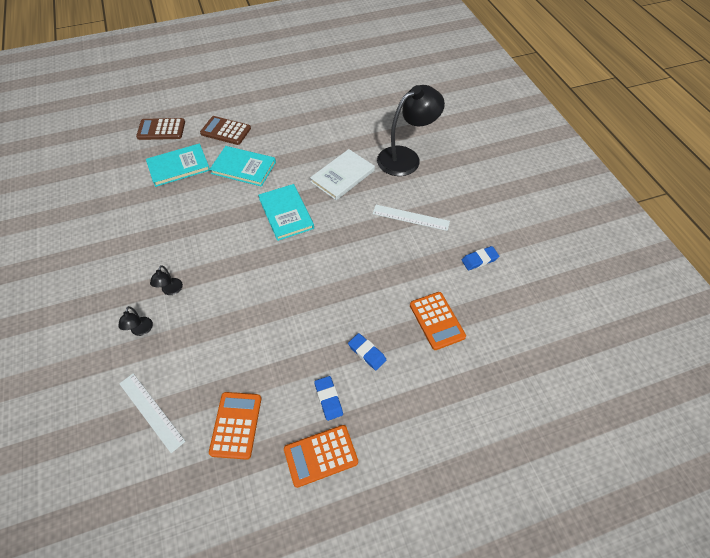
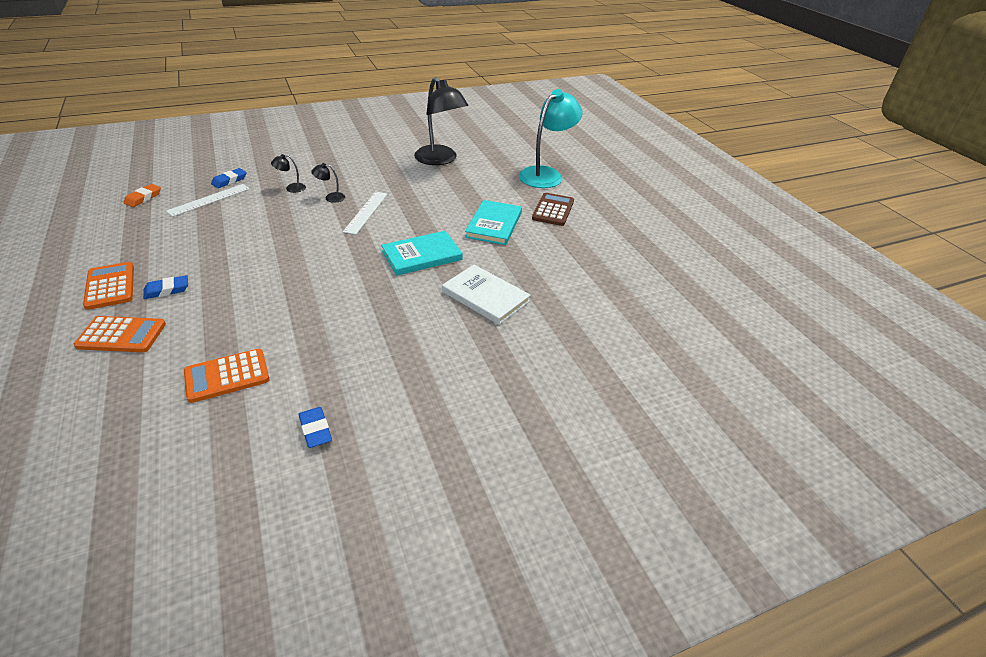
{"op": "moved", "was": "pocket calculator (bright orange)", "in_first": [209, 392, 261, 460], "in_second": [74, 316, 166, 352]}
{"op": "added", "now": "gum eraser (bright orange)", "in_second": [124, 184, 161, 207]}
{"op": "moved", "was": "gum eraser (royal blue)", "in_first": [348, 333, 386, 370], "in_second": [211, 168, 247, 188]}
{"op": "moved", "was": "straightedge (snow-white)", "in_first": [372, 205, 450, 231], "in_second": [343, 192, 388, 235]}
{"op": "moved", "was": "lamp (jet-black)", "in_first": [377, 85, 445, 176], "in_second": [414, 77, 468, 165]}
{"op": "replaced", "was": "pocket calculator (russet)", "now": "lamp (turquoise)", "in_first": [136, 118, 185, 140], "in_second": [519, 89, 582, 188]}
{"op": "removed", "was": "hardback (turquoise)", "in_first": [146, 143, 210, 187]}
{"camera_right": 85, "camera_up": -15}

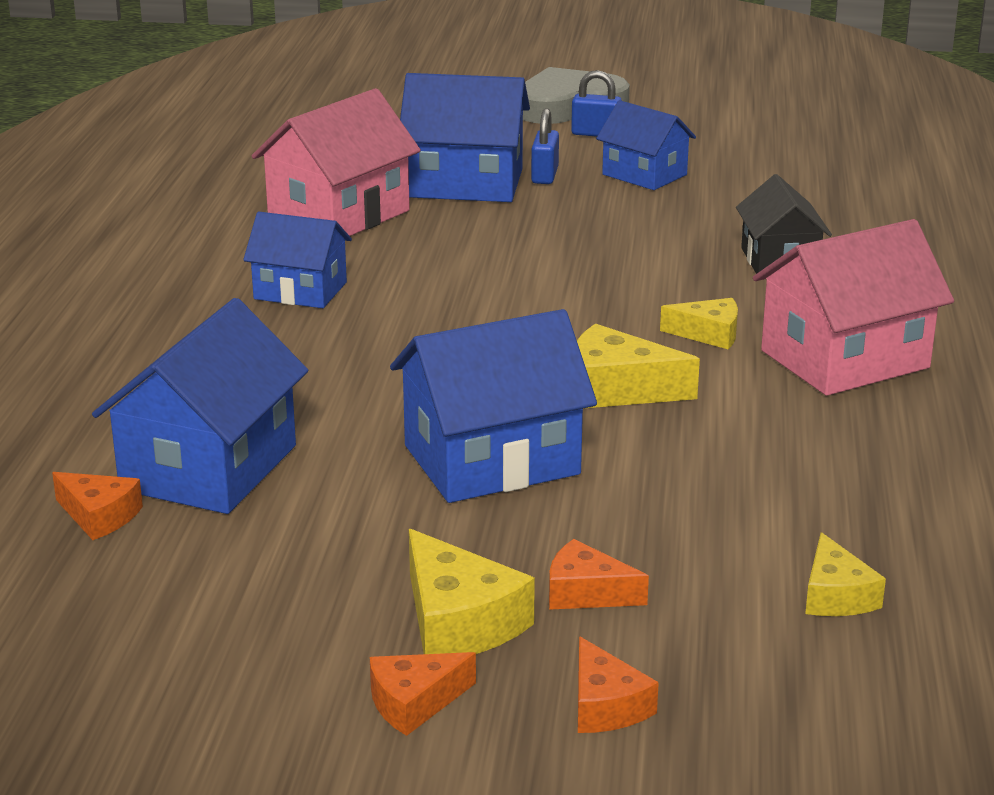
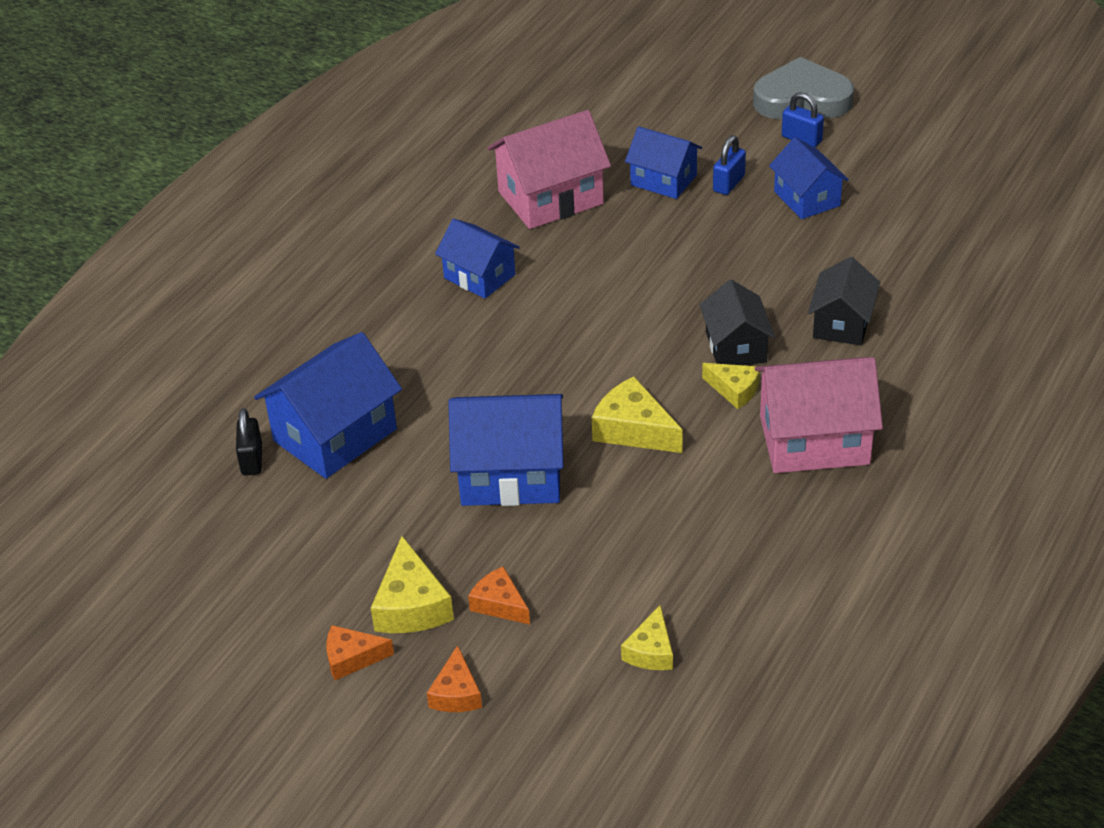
{"op": "replaced", "was": "piece of cheese (bright orange)", "now": "lock (jet-black)", "in_first": [52, 472, 143, 540], "in_second": [236, 408, 262, 476]}
{"op": "resized", "was": "toy house (royal blue)", "in_first": [400, 73, 530, 202], "in_second": [625, 126, 702, 199], "ratio": 0.63}
{"op": "added", "now": "toy house (jet-black)", "in_second": [700, 280, 775, 365]}
{"camera_right": 25, "camera_up": 15}

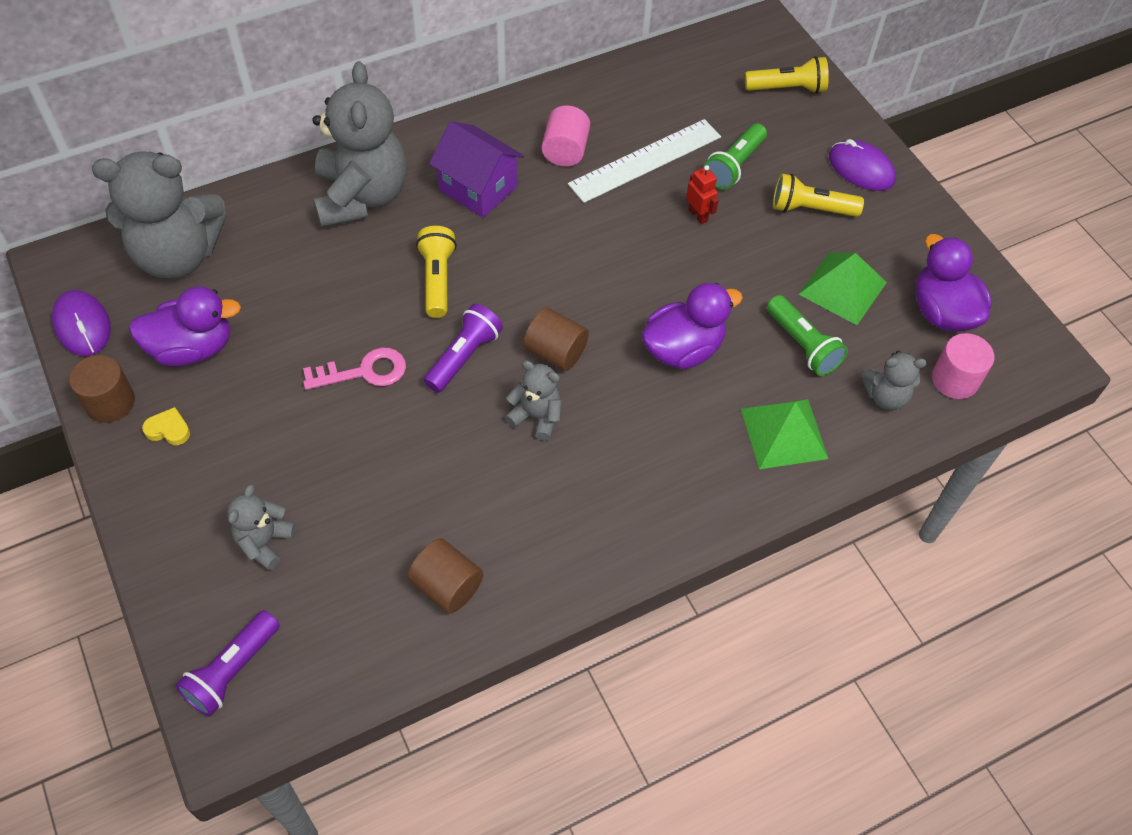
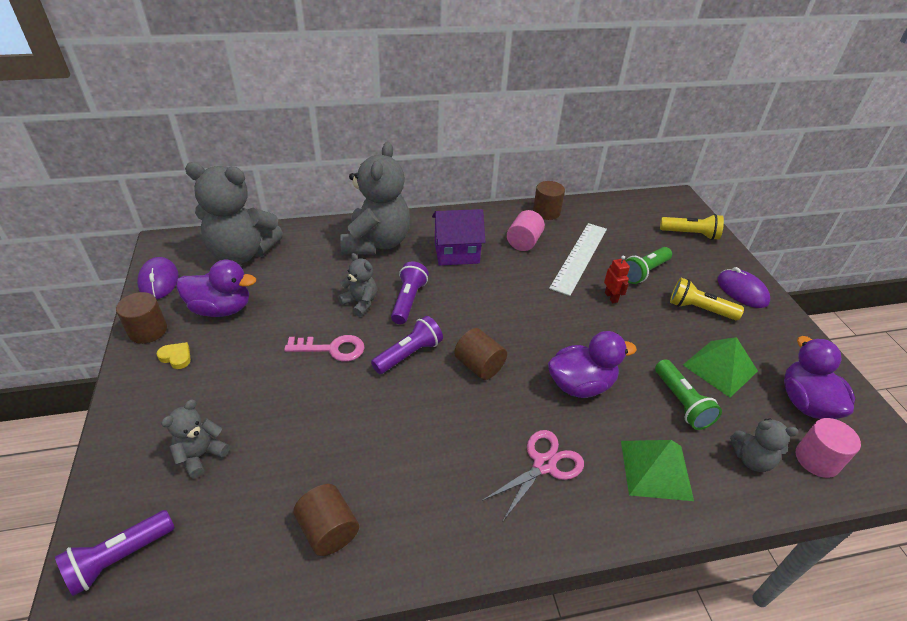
{"op": "moved", "was": "stuffed bear (ash-grey)", "in_first": [505, 360, 561, 441], "in_second": [338, 253, 377, 317]}
{"op": "recoloured", "was": "flashlight (bright yellow)", "now": "flashlight (violet)", "in_first": [416, 226, 457, 318], "in_second": [391, 261, 429, 324]}
{"op": "turned", "was": "toy house (violet)", "in_first": [429, 121, 524, 218], "in_second": [432, 209, 486, 266], "clockwise": -60}
{"op": "added", "now": "pair of scissors (rose-pink)", "in_second": [482, 430, 584, 521]}
{"op": "added", "now": "cylinder shape (russet)", "in_second": [533, 181, 565, 220]}
{"op": "turned", "was": "straightedge (snow-white)", "in_first": [568, 119, 721, 203], "in_second": [549, 223, 607, 296], "clockwise": -45}
{"camera_right": 15, "camera_up": -15}

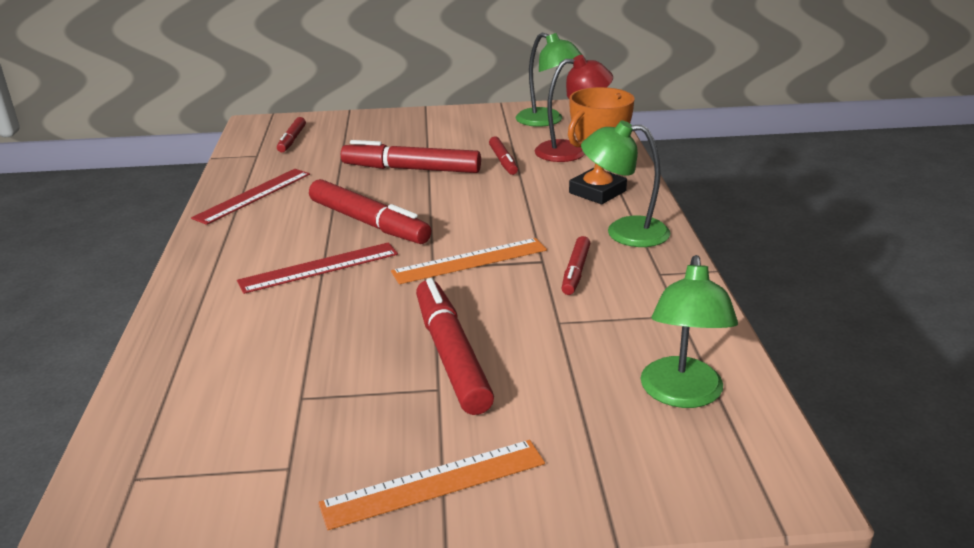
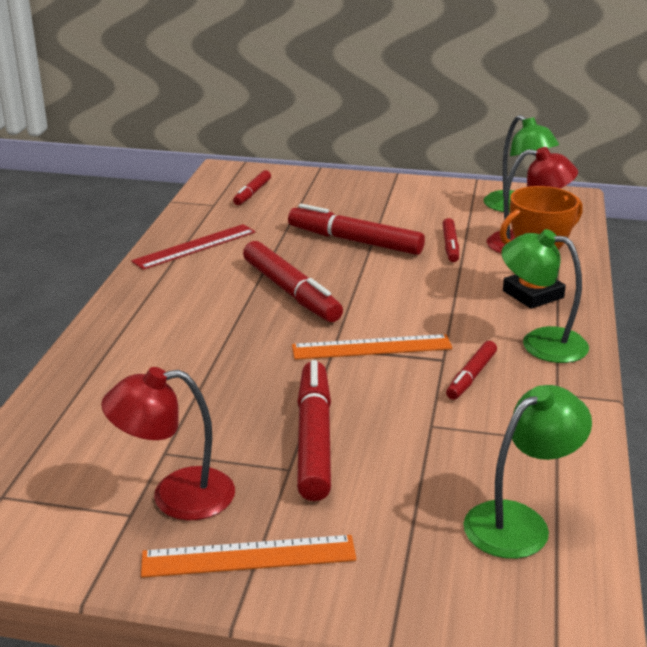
{"op": "added", "now": "lamp (crimson)", "in_second": [101, 367, 235, 521]}
{"op": "turned", "was": "lamp (green)", "in_first": [641, 255, 738, 408], "in_second": [463, 385, 592, 559], "clockwise": -150}
{"op": "removed", "was": "straightedge (crimson)", "in_first": [237, 242, 398, 294]}
{"camera_right": 15, "camera_up": 0}

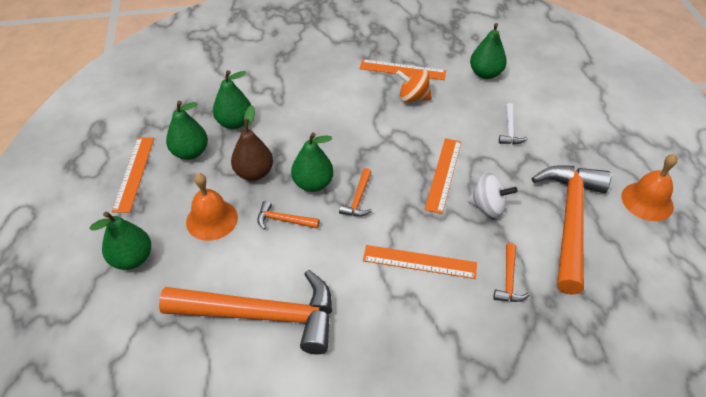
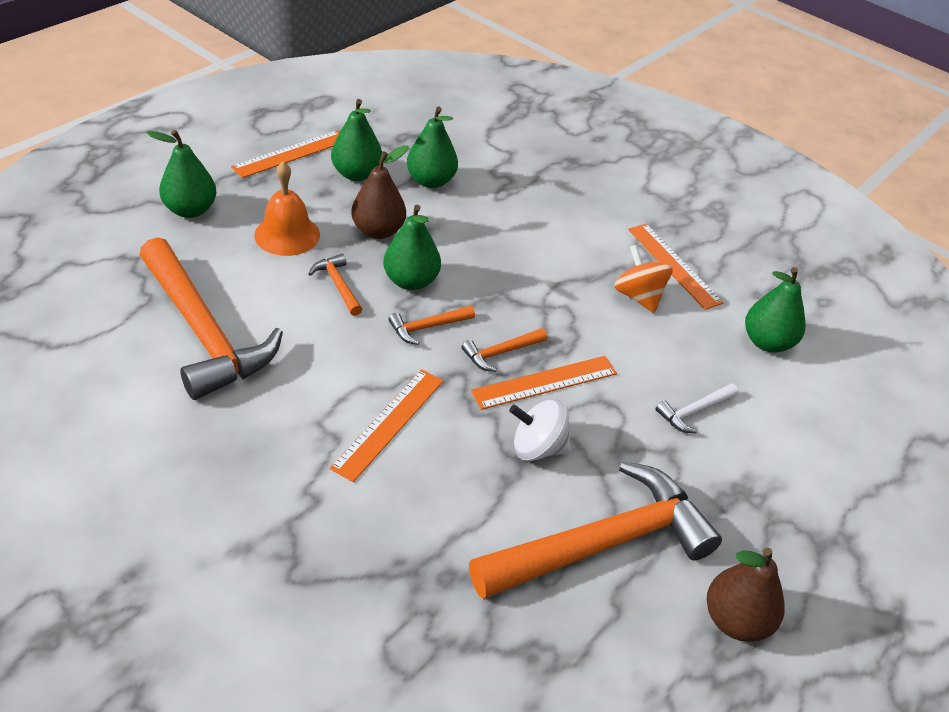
{"op": "turned", "was": "straightedge (bright orange)", "in_first": [363, 245, 477, 279], "in_second": [330, 369, 443, 482], "clockwise": 60}
{"op": "moved", "was": "claw hammer (bright orange)", "in_first": [493, 243, 530, 302], "in_second": [462, 328, 547, 372]}
{"op": "turned", "was": "spinning top (snow-white)", "in_first": [468, 173, 518, 218], "in_second": [509, 399, 571, 461], "clockwise": 120}
{"op": "replaced", "was": "school bell (bright orange)", "now": "pear fruit (russet)", "in_first": [621, 154, 678, 221], "in_second": [707, 548, 785, 642]}
{"camera_right": 45, "camera_up": -5}

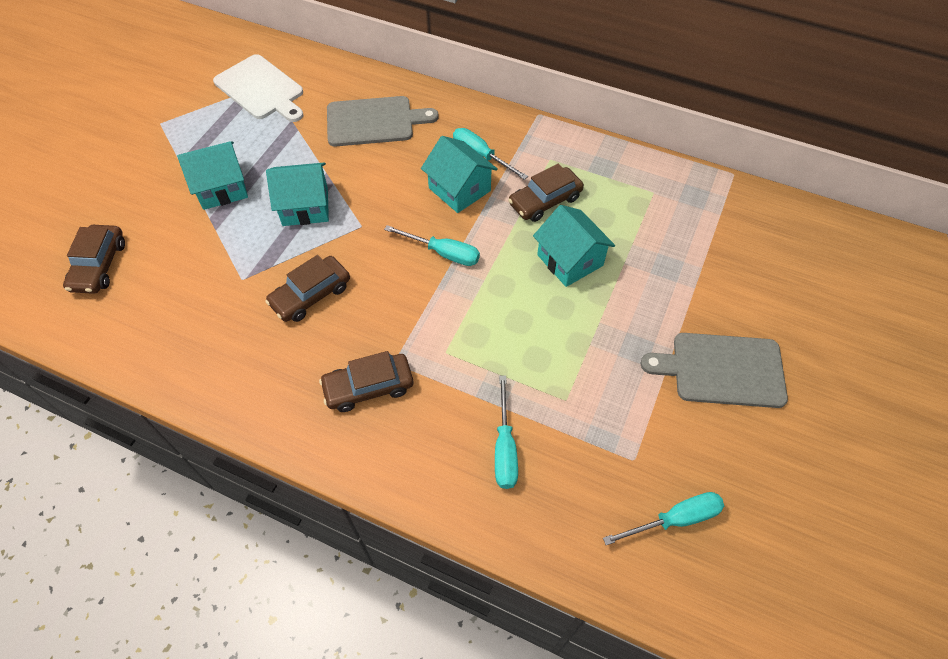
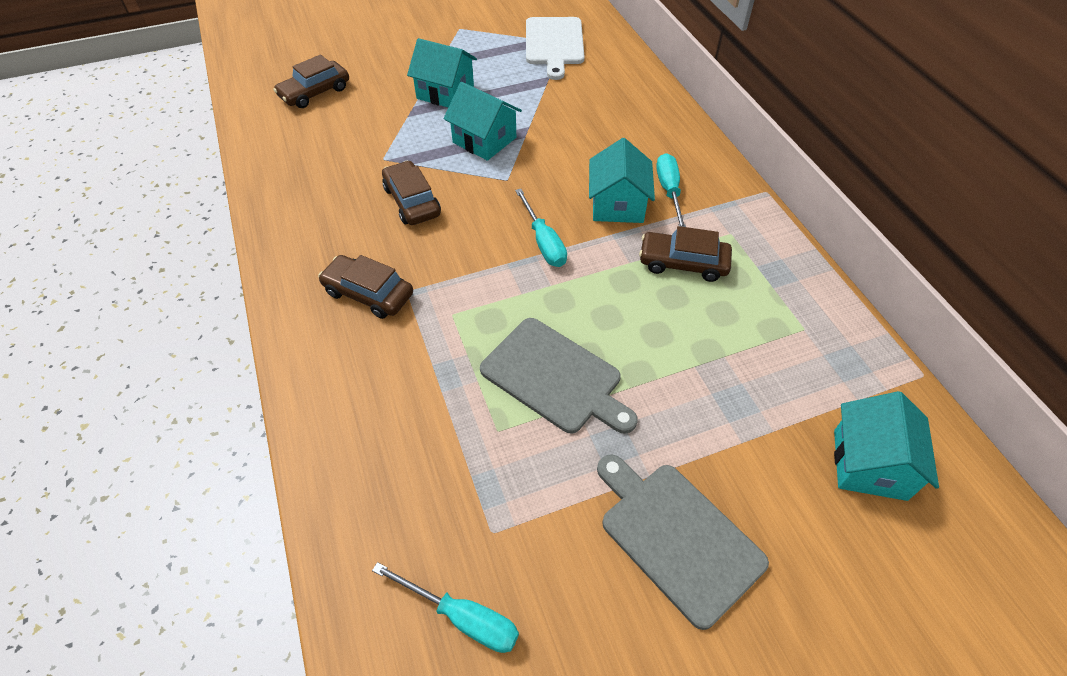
{"op": "turned", "was": "car (russet)", "in_first": [265, 255, 350, 322], "in_second": [382, 161, 441, 225], "clockwise": 60}
{"op": "moved", "was": "cutting board (ash-grey)", "in_first": [327, 96, 439, 146], "in_second": [480, 318, 638, 434]}
{"op": "moved", "was": "toy house (turquoise)", "in_first": [533, 205, 615, 287], "in_second": [834, 391, 939, 501]}
{"op": "removed", "was": "flat screwdriver (turquoise)", "in_first": [495, 376, 518, 489]}
{"camera_right": 45, "camera_up": -5}

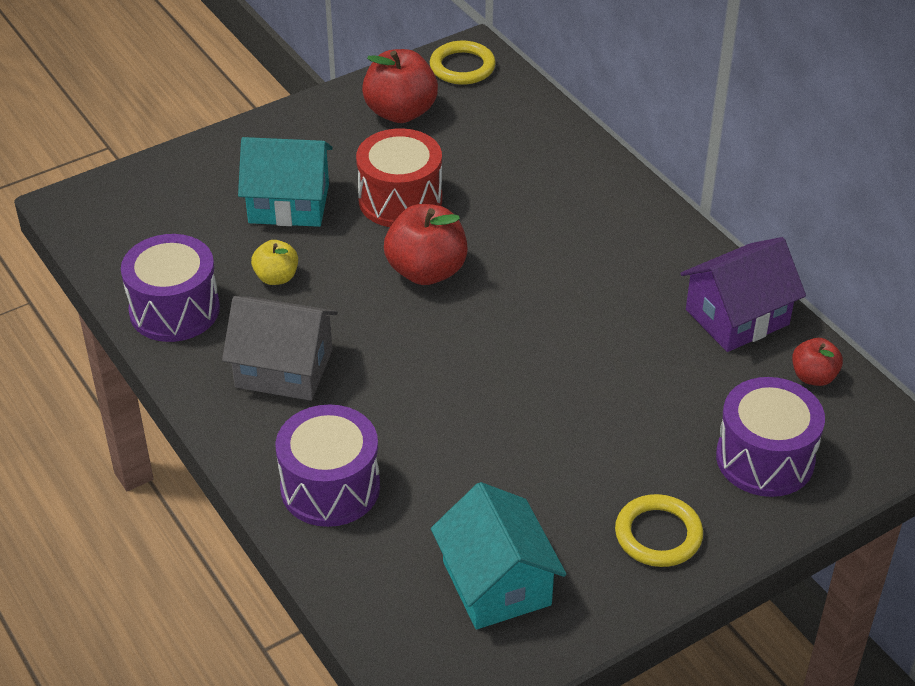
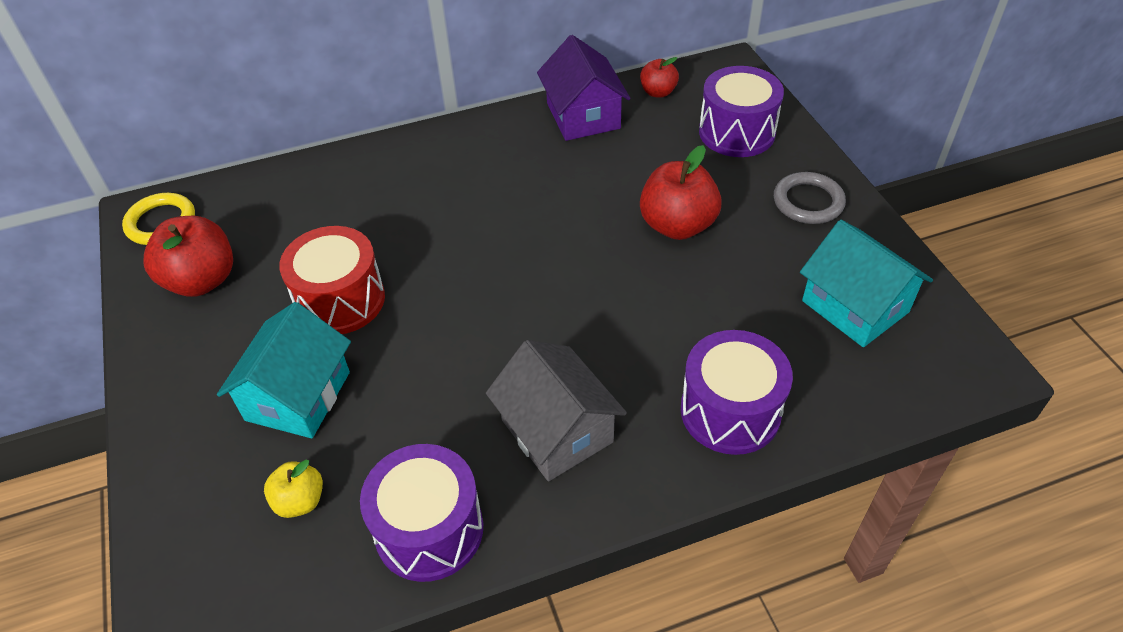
{"op": "moved", "was": "apple fruit (bright yellow)", "in_first": [251, 240, 298, 285], "in_second": [264, 460, 323, 518]}
{"op": "turned", "was": "toy house (ash-grey)", "in_first": [222, 296, 338, 401], "in_second": [486, 340, 627, 481], "clockwise": -60}
{"op": "moved", "was": "apple fruit (crimson)", "in_first": [384, 204, 468, 285], "in_second": [640, 145, 722, 240]}
{"op": "recoloured", "was": "torus (bright yellow)", "now": "torus (ash-grey)", "in_first": [615, 494, 703, 567], "in_second": [774, 172, 846, 224]}
{"op": "turned", "was": "toy house (turquoise)", "in_first": [431, 482, 566, 629], "in_second": [800, 220, 933, 347], "clockwise": 60}
{"camera_right": -75, "camera_up": 5}

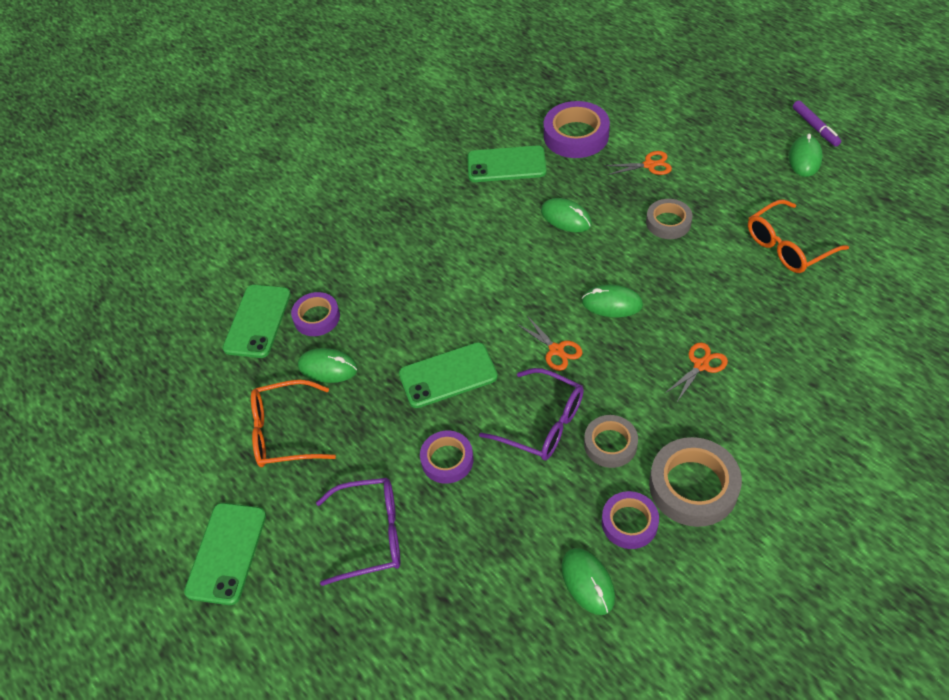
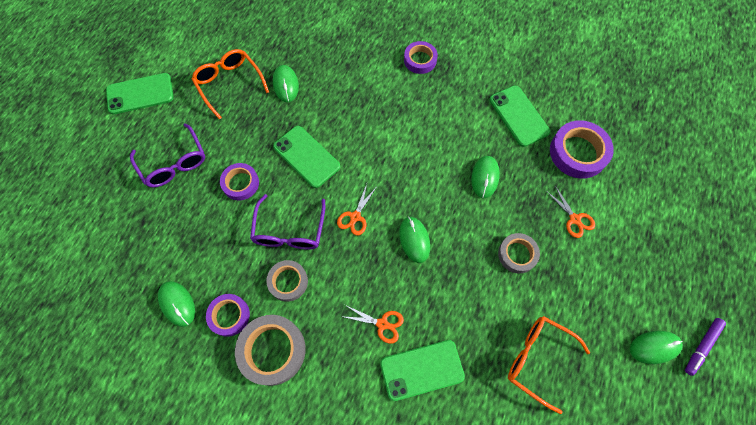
{"op": "turned", "was": "computer mouse (green)", "in_first": [561, 548, 615, 615], "in_second": [158, 281, 195, 327], "clockwise": -75}
{"op": "moved", "was": "smartphone (green)", "in_first": [223, 285, 291, 358], "in_second": [380, 340, 465, 401]}
{"op": "moved", "was": "roll of tape (violet)", "in_first": [291, 292, 340, 336], "in_second": [404, 41, 438, 74]}
{"camera_right": 60, "camera_up": 15}

